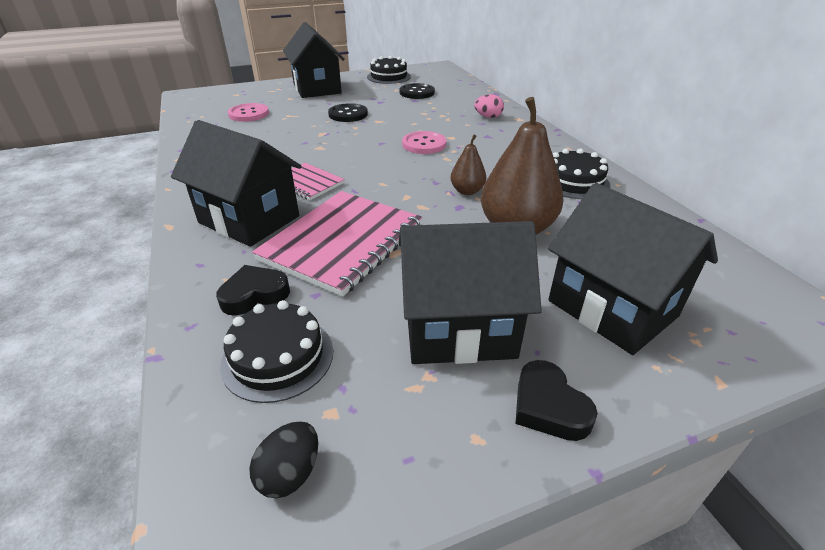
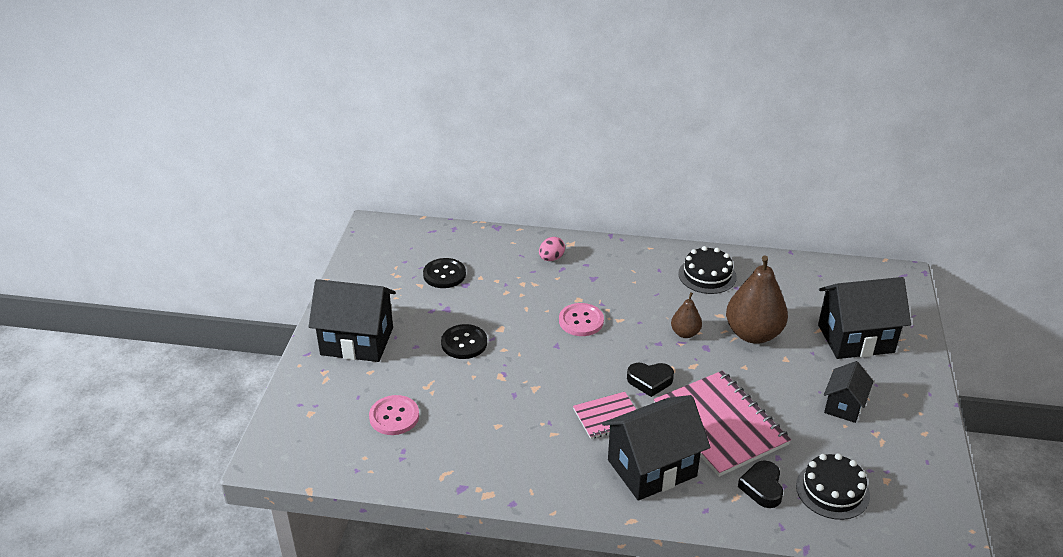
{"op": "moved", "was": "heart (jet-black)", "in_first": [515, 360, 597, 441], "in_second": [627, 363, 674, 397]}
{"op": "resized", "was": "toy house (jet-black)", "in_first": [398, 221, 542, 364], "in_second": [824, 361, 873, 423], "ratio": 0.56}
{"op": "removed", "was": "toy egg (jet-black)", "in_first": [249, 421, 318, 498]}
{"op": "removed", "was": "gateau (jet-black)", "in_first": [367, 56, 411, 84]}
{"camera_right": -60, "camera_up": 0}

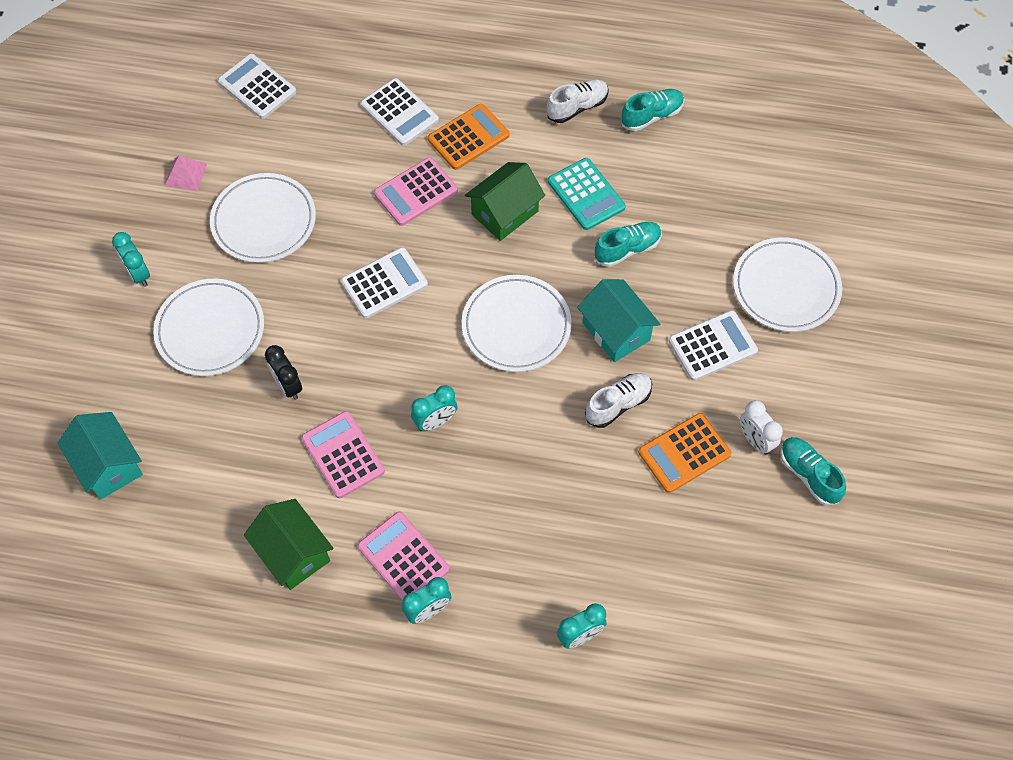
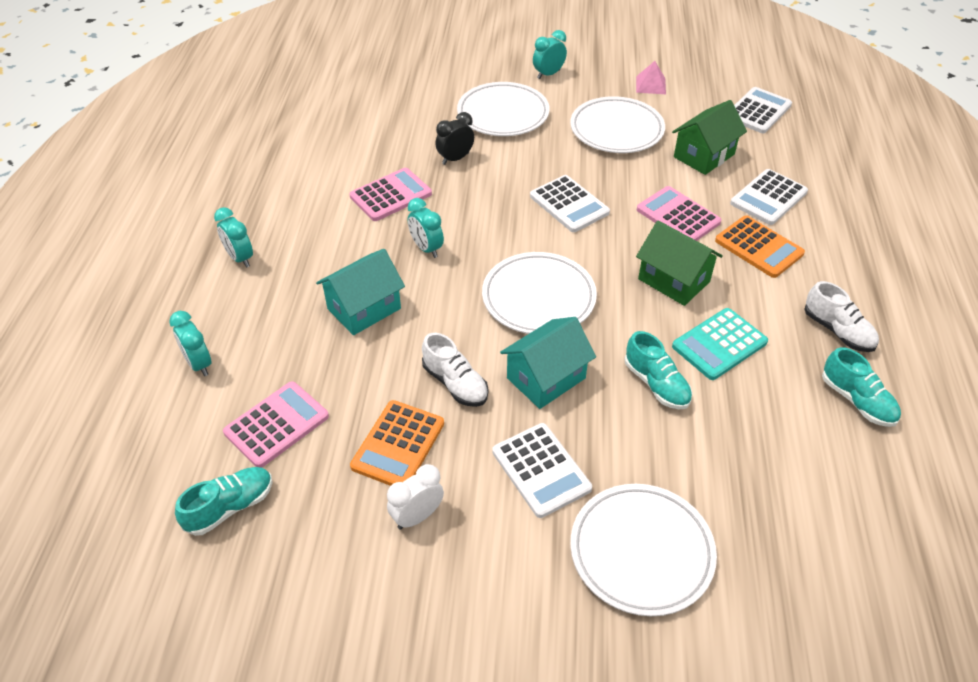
{"op": "moved", "was": "shoe (turquoise)", "in_first": [780, 437, 846, 505], "in_second": [175, 467, 273, 536]}
{"op": "moved", "was": "pocket calculator (rose-pink)", "in_first": [358, 511, 450, 601], "in_second": [223, 381, 329, 468]}
{"op": "moved", "was": "toy house (turquoise)", "in_first": [57, 412, 143, 500], "in_second": [316, 249, 405, 335]}
{"op": "turned", "was": "pocket calculator (bright orange)", "in_first": [638, 413, 731, 493], "in_second": [350, 400, 444, 486], "clockwise": -120}
{"op": "moved", "was": "toy house (green)", "in_first": [244, 499, 334, 590], "in_second": [672, 100, 747, 175]}
{"camera_right": 85, "camera_up": -15}

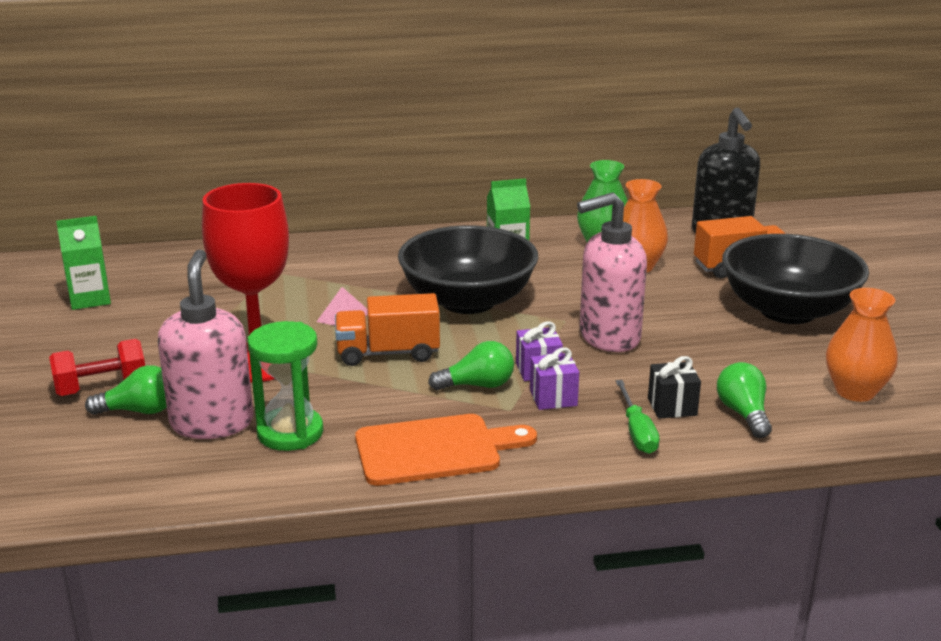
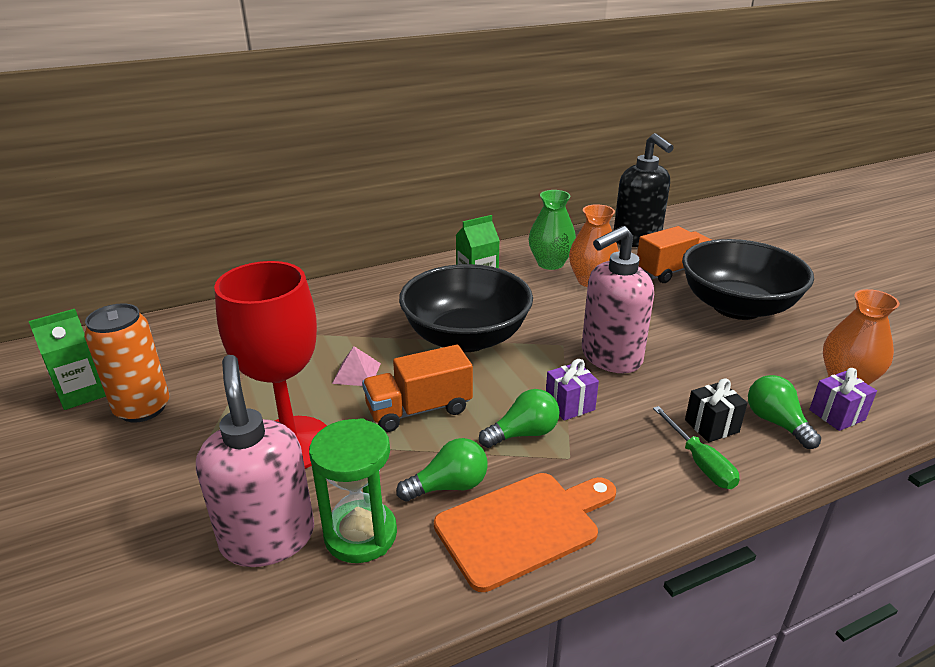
{"op": "added", "now": "tin (bright orange)", "in_second": [84, 303, 169, 423]}
{"op": "moved", "was": "light bulb (green)", "in_first": [85, 365, 167, 415], "in_second": [396, 438, 488, 502]}
{"op": "moved", "was": "gift (violet)", "in_first": [530, 348, 579, 410], "in_second": [809, 368, 877, 431]}
{"op": "removed", "was": "dumbbell (crimson)", "in_first": [49, 339, 145, 396]}
{"camera_right": -15, "camera_up": 5}

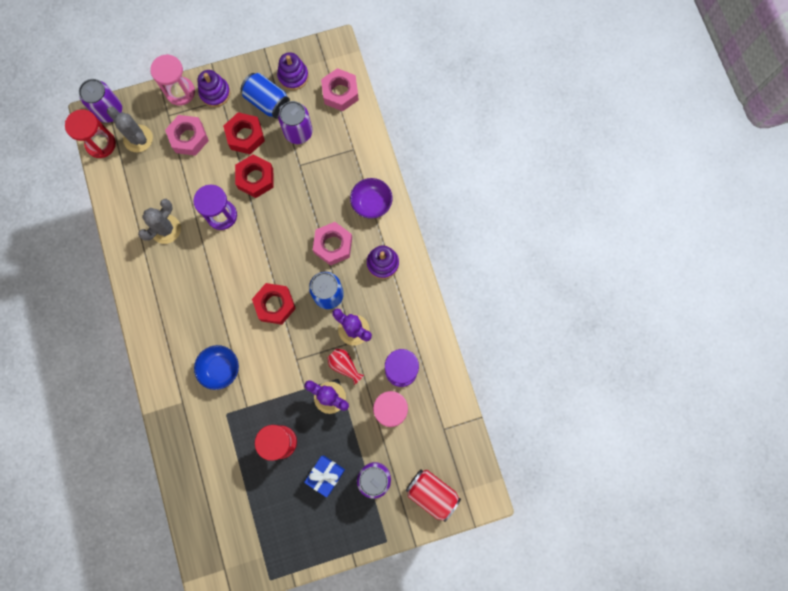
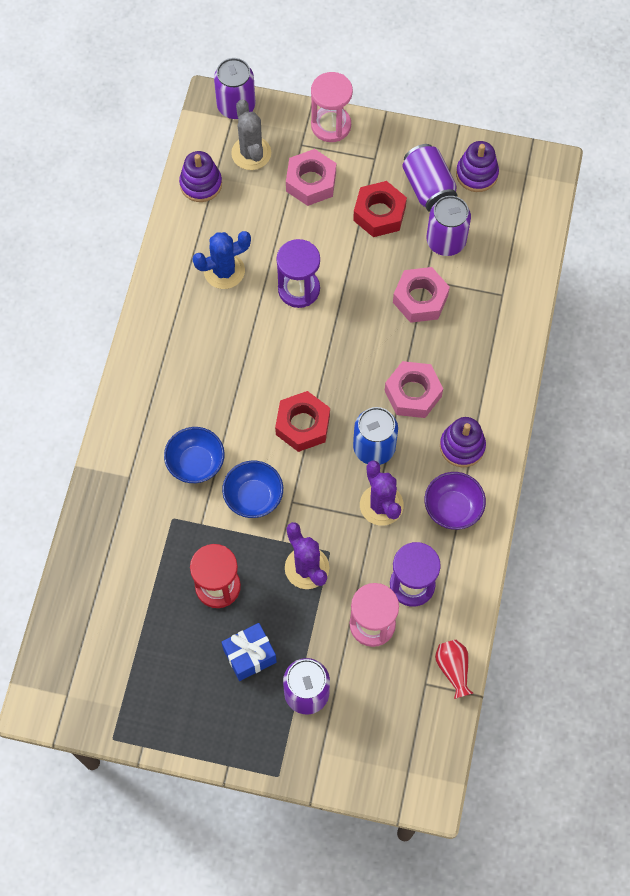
{"op": "moved", "was": "stacking rings (violet)", "in_first": [198, 70, 231, 107], "in_second": [179, 151, 222, 202]}
{"op": "recoloured", "was": "cactus (ash-grey)", "now": "cactus (royal blue)", "in_first": [138, 199, 181, 244], "in_second": [193, 231, 251, 289]}
{"op": "added", "now": "bowl (royal blue)", "in_second": [222, 461, 283, 518]}
{"op": "moved", "was": "hexagon nut (rose-pink)", "in_first": [321, 68, 359, 111], "in_second": [393, 267, 450, 323]}
{"op": "recoloured", "was": "tin (royal blue)", "now": "tin (violet)", "in_first": [241, 73, 290, 118], "in_second": [402, 144, 457, 212]}
{"op": "moved", "was": "bowl (violet)", "in_first": [350, 178, 393, 219], "in_second": [425, 472, 486, 530]}
{"op": "moved", "was": "tall vase (crimson)", "in_first": [327, 348, 364, 385], "in_second": [435, 640, 473, 699]}
{"op": "removed", "was": "sand timer (crimson)", "in_first": [65, 109, 116, 158]}
{"op": "removed", "was": "hexagon nut (crimson)", "in_first": [235, 155, 274, 198]}
{"op": "removed", "was": "tin (crimson)", "in_first": [406, 469, 461, 522]}
{"camera_right": 30, "camera_up": -10}

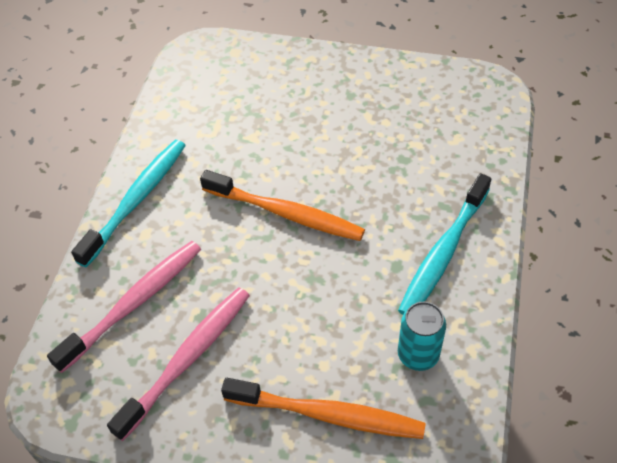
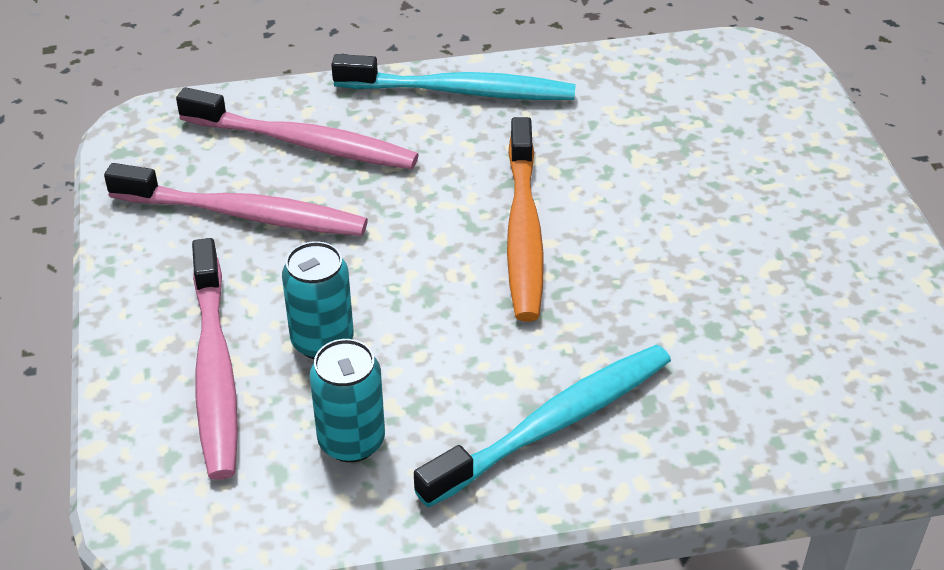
{"op": "recoloured", "was": "tooth brush (bright orange)", "now": "tooth brush (rose-pink)", "in_first": [221, 378, 426, 439], "in_second": [192, 238, 238, 480]}
{"op": "added", "now": "tin (turquoise)", "in_second": [282, 241, 354, 359]}
{"op": "turned", "was": "tooth brush (turquoise)", "in_first": [398, 173, 491, 315], "in_second": [414, 345, 671, 508], "clockwise": 135}
{"camera_right": 65, "camera_up": -10}

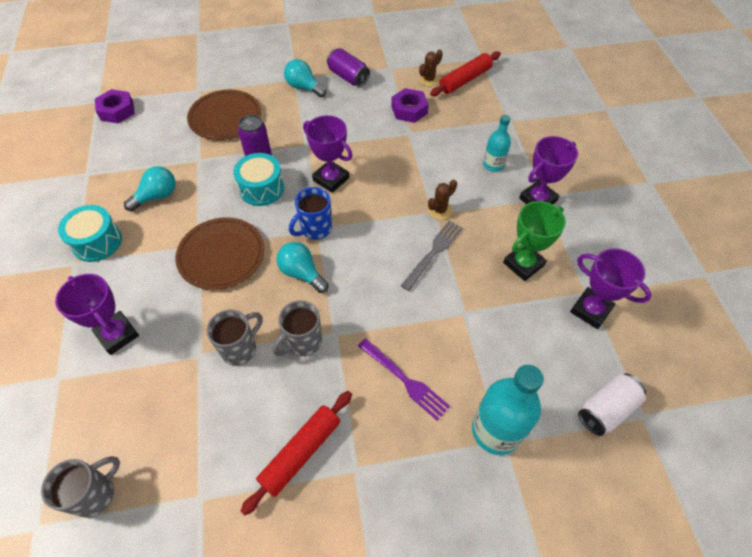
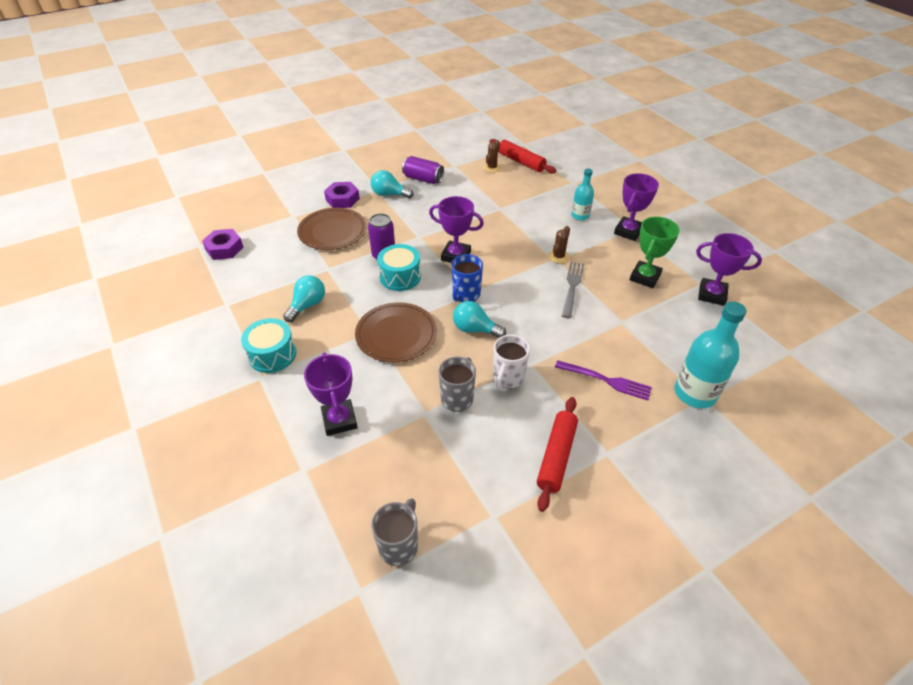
{"op": "turned", "was": "award cup (violet)", "in_first": [55, 274, 139, 355], "in_second": [304, 352, 358, 436], "clockwise": 45}
{"op": "moved", "was": "hexagon nut (violet)", "in_first": [391, 88, 429, 123], "in_second": [324, 182, 360, 208]}
{"op": "turned", "was": "rolling pin (crimson)", "in_first": [430, 51, 501, 96], "in_second": [489, 139, 556, 174], "clockwise": -75}
{"op": "recoloured", "was": "tea mug (ash-grey)", "now": "tea mug (snow-white)", "in_first": [273, 300, 322, 356], "in_second": [493, 334, 530, 389]}
{"op": "removed", "was": "tin (snow-white)", "in_first": [578, 373, 646, 436]}
{"camera_right": -20, "camera_up": -10}

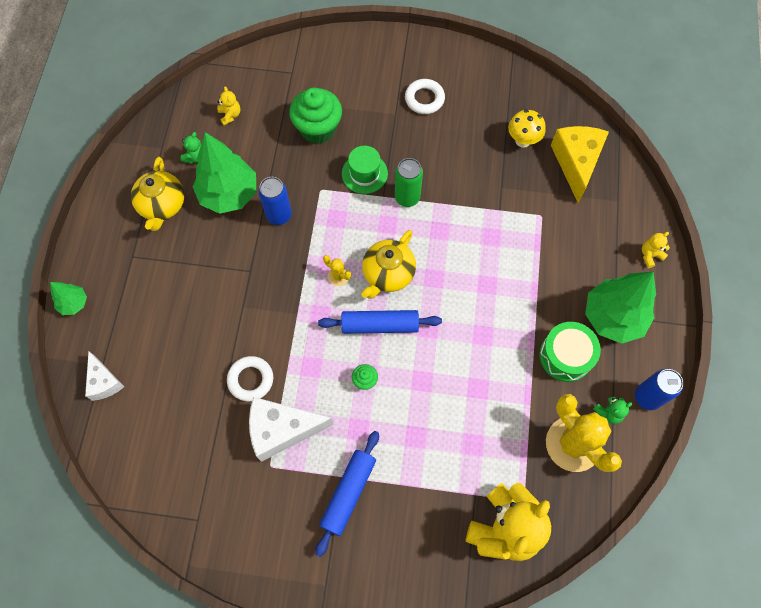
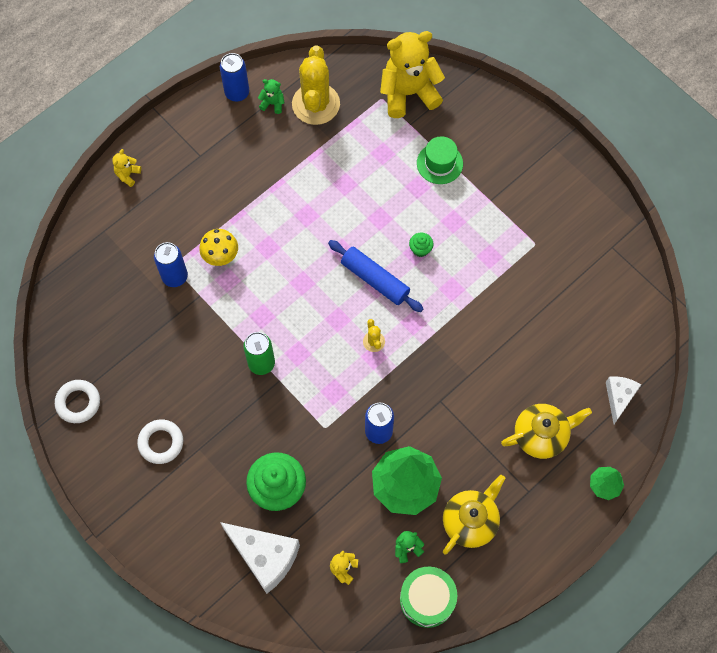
{"op": "moved", "was": "torus (snow-white)", "in_first": [227, 356, 273, 402], "in_second": [55, 380, 100, 423]}
{"op": "turned", "was": "stuffed bear (bright yellow)", "in_first": [642, 232, 670, 268], "in_second": [112, 149, 141, 187], "clockwise": 105}
{"op": "added", "now": "tin (royal blue)", "in_second": [154, 242, 188, 287]}
{"op": "moved", "was": "fungus (bright yellow)", "in_first": [508, 110, 546, 148], "in_second": [199, 229, 238, 266]}
{"op": "moved", "was": "piece of cheese (snow-white)", "in_first": [249, 397, 334, 462], "in_second": [220, 522, 300, 594]}
{"op": "moved", "was": "drum (green)", "in_first": [539, 322, 601, 382], "in_second": [400, 566, 457, 628]}
{"op": "moved", "was": "hat (green)", "in_first": [342, 146, 388, 194], "in_second": [417, 137, 463, 184]}
{"op": "moved", "was": "tea pot (bright yellow)", "in_first": [362, 230, 416, 299], "in_second": [501, 404, 592, 459]}
{"op": "removed", "was": "rolling pin (royal blue)", "in_first": [315, 431, 379, 557]}
{"op": "removed", "was": "piece of cheese (bright yellow)", "in_first": [551, 126, 609, 203]}
{"op": "removed", "was": "fir tree (green)", "in_first": [585, 272, 656, 344]}
{"camera_right": -140, "camera_up": 0}

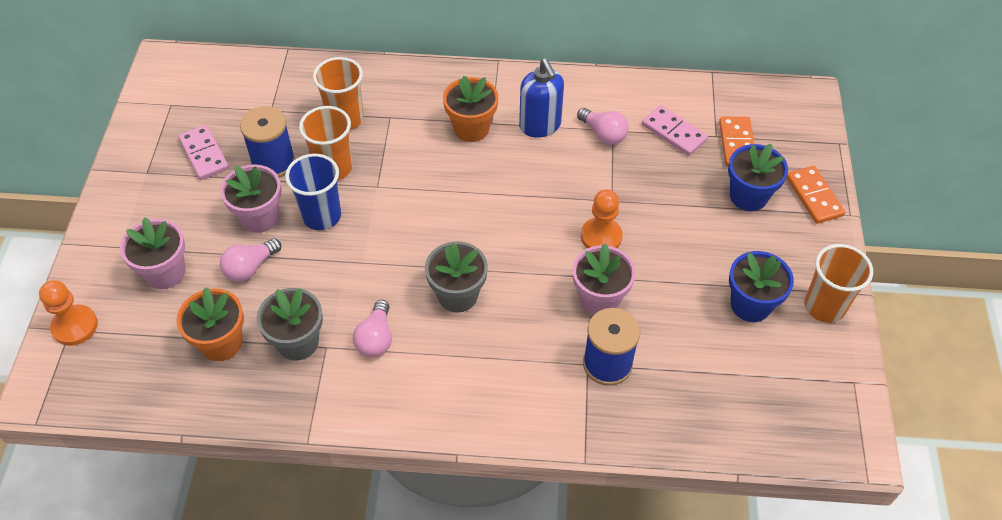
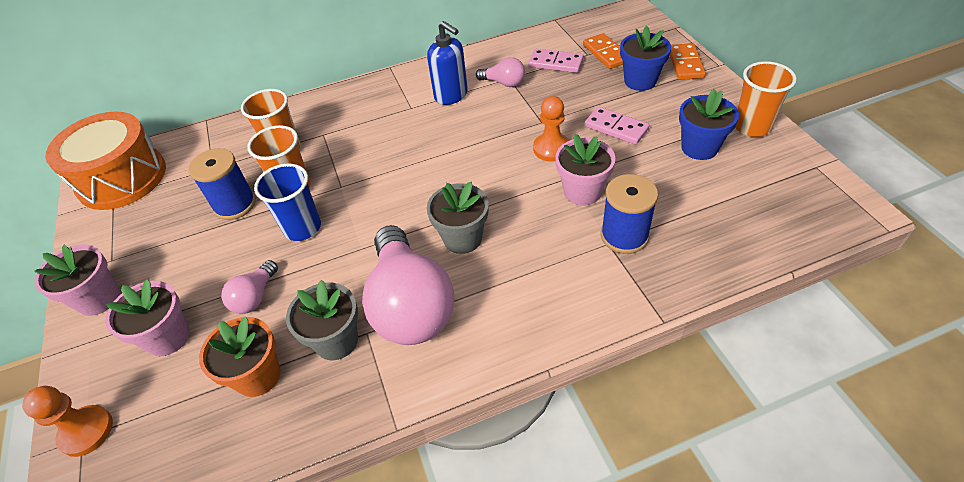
{"op": "moved", "was": "plant pot (rose-pink)", "in_first": [220, 165, 281, 233], "in_second": [34, 244, 120, 316]}
{"op": "added", "now": "drum (bright orange)", "in_second": [45, 111, 166, 210]}
{"op": "resized", "was": "light bulb (rose-pink)", "in_first": [353, 300, 392, 358], "in_second": [362, 225, 455, 345], "ratio": 2.18}
{"op": "moved", "was": "domino piece (rose-pink)", "in_first": [178, 125, 229, 180], "in_second": [585, 107, 649, 145]}
{"op": "turned", "was": "domino piece (bright orange)", "in_first": [786, 166, 845, 224], "in_second": [670, 43, 706, 80], "clockwise": 45}
{"op": "removed", "was": "plant pot (bright orange)", "in_first": [443, 76, 498, 142]}
{"camera_right": -20, "camera_up": -5}

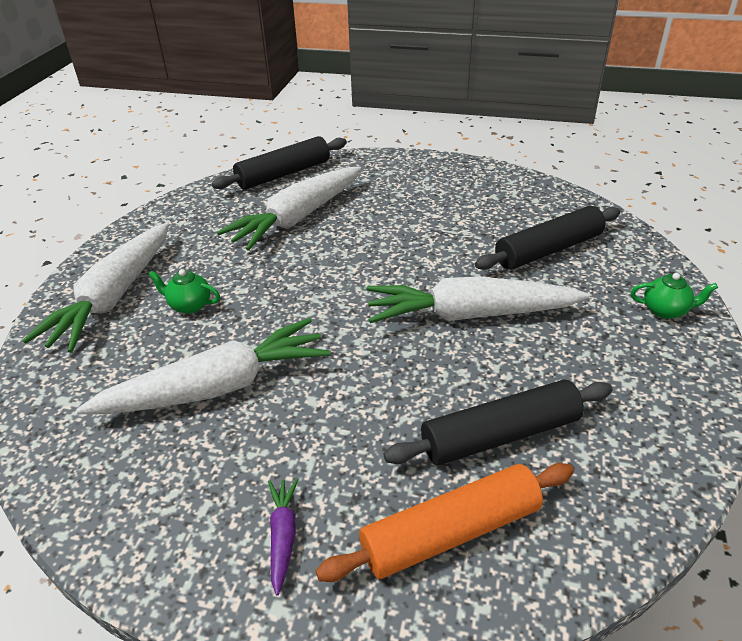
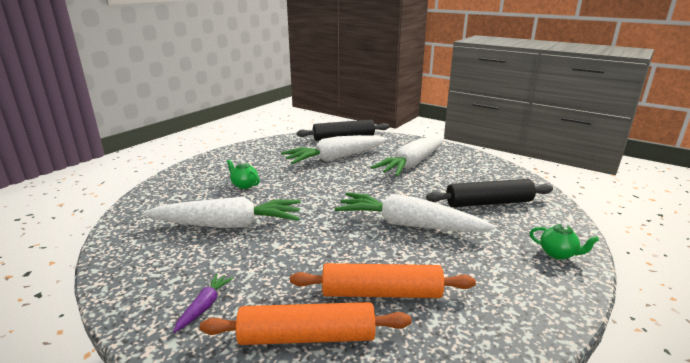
{"op": "recoloured", "was": "rolling pin (jet-black)", "now": "rolling pin (bright orange)", "in_first": [384, 379, 613, 465], "in_second": [290, 263, 476, 298]}
{"op": "moved", "was": "carrot (snow-white)", "in_first": [22, 223, 169, 353], "in_second": [371, 135, 444, 177]}
{"camera_right": 20, "camera_up": -15}

